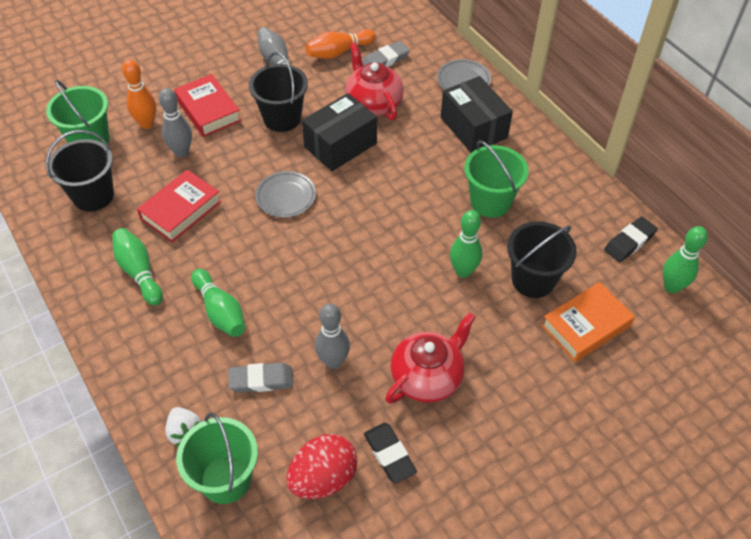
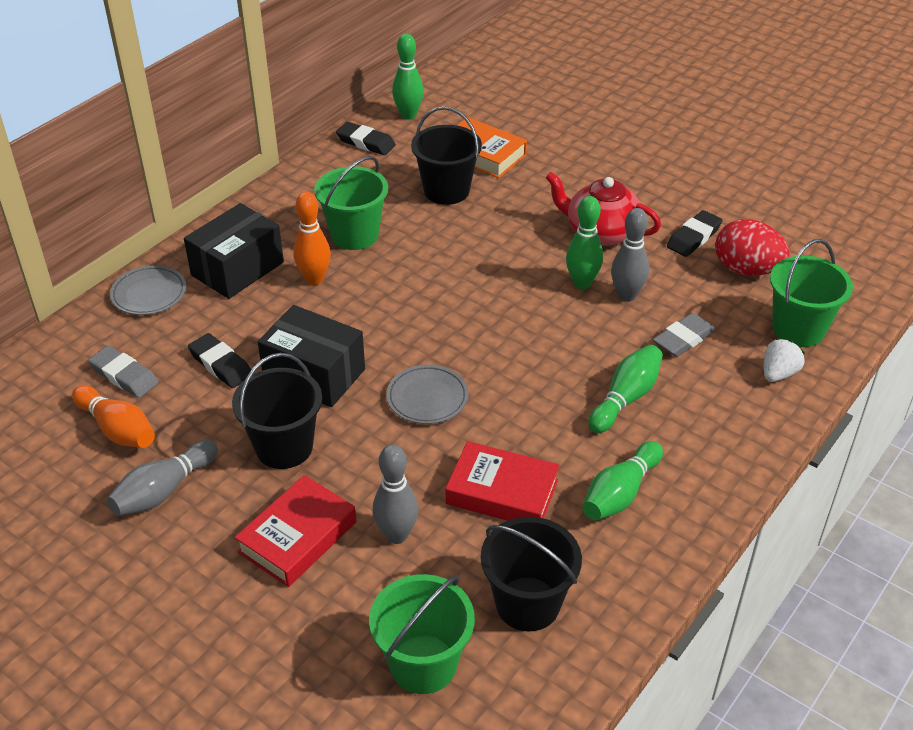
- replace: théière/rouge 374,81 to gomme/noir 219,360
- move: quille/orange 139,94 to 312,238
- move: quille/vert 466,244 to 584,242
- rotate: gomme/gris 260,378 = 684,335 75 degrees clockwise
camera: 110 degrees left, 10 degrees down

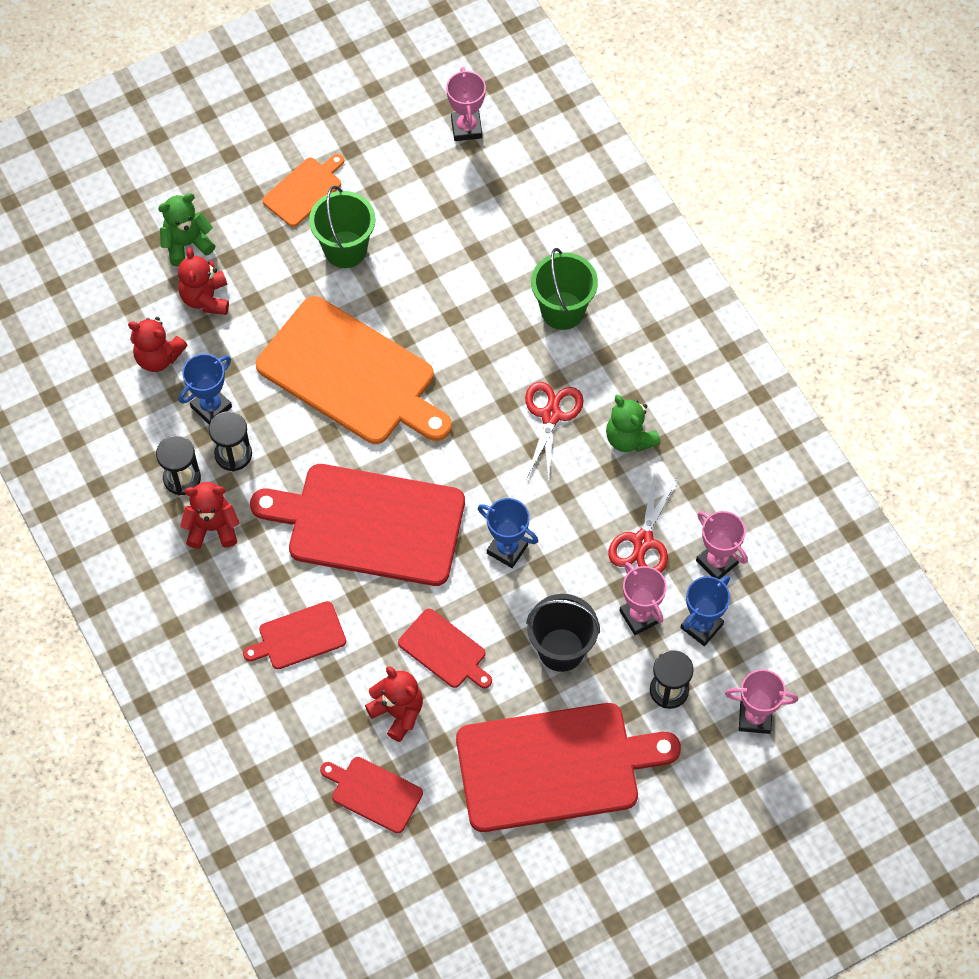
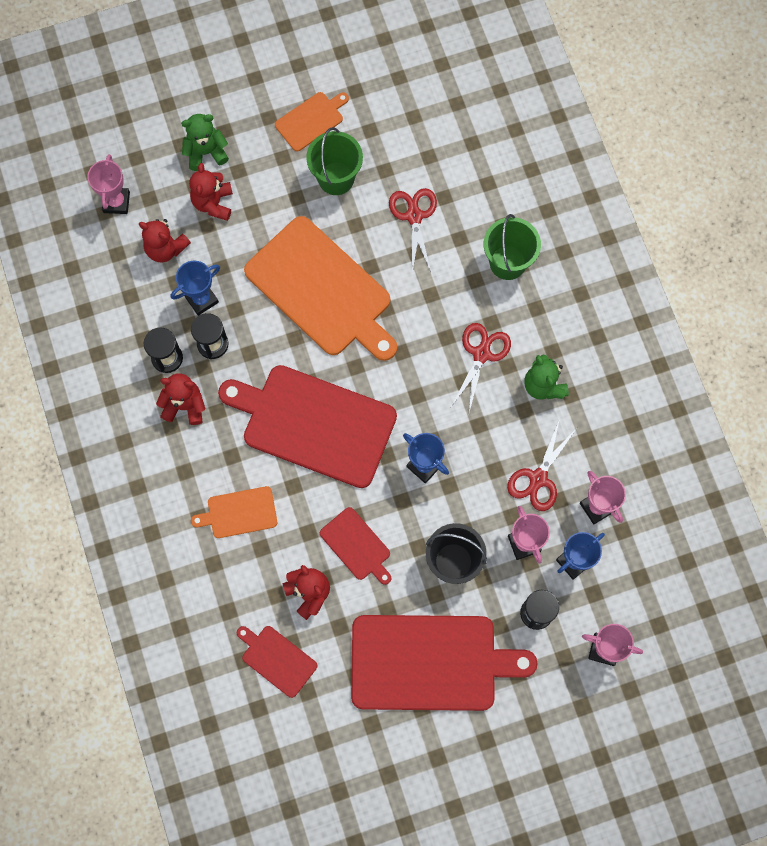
- move: trophée/rose 466,104 to 108,184
- recolor: planche à découper/rouge 294,635 to planche à découper/orange 234,512
- insert: ciseaux/rouge 413,230
camera: 10 degrees right, 10 degrees up

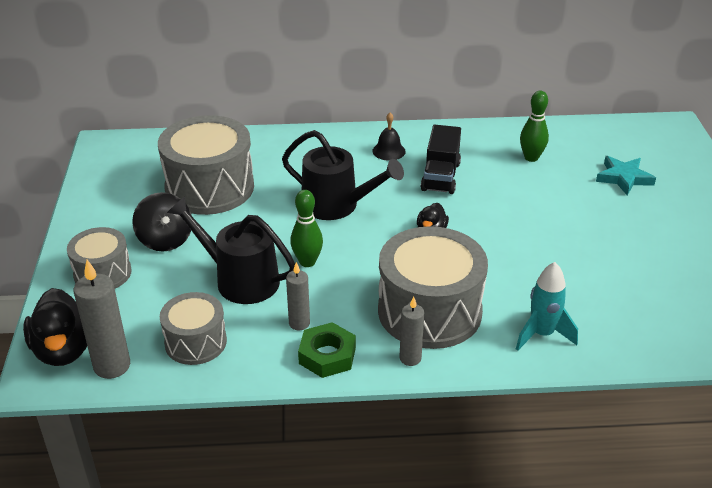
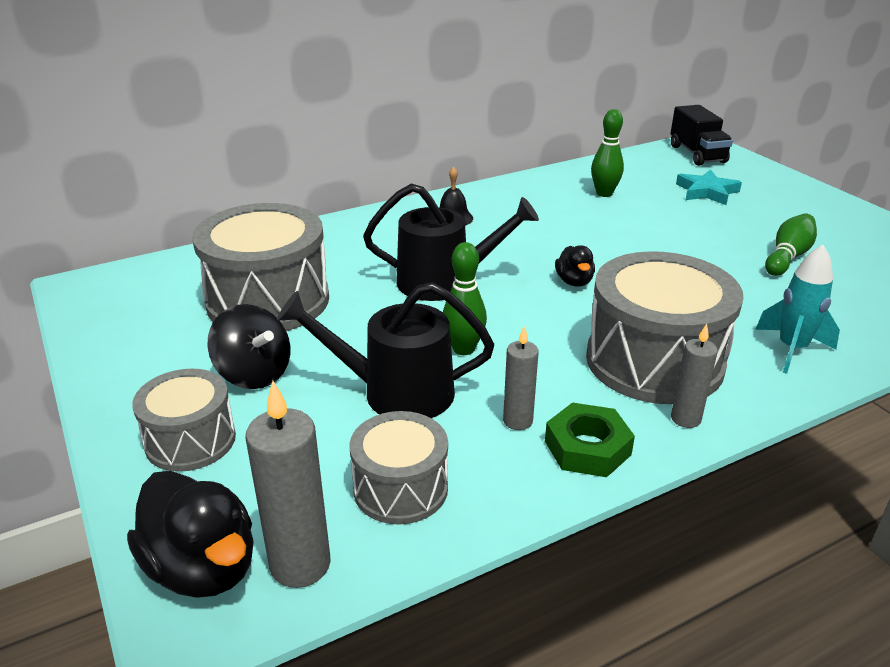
- move: camion/noir 441,159 to 701,135
- insert: quille/vert 791,244
camera: 25 degrees left, 5 degrees down

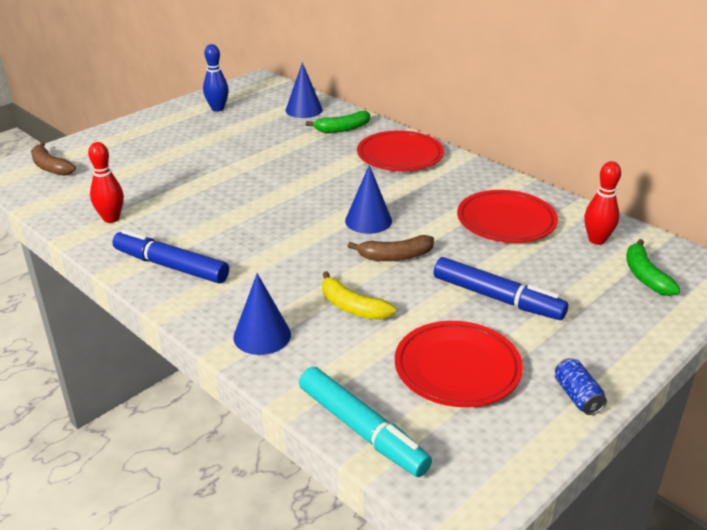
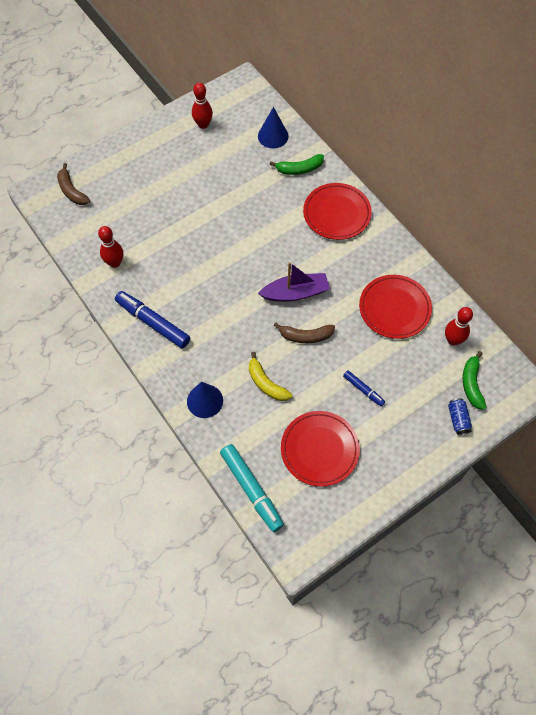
- recolor: quille/bleu 216,78 to quille/rouge 202,106
- replace: cône/bleu 368,199 to bateau/violet 294,282
- resize: feutre/bleu 501,288 = 364,388 x0.54
- move: canette/bleu 581,386 to 460,416
camera: 10 degrees right, 30 degrees up

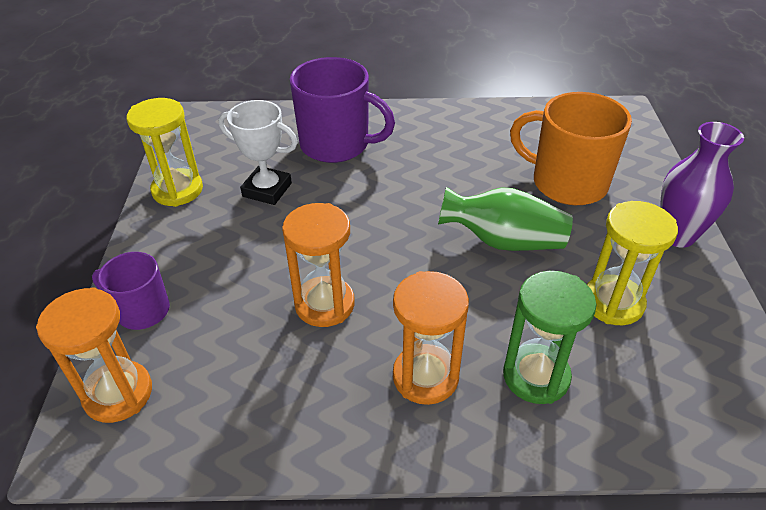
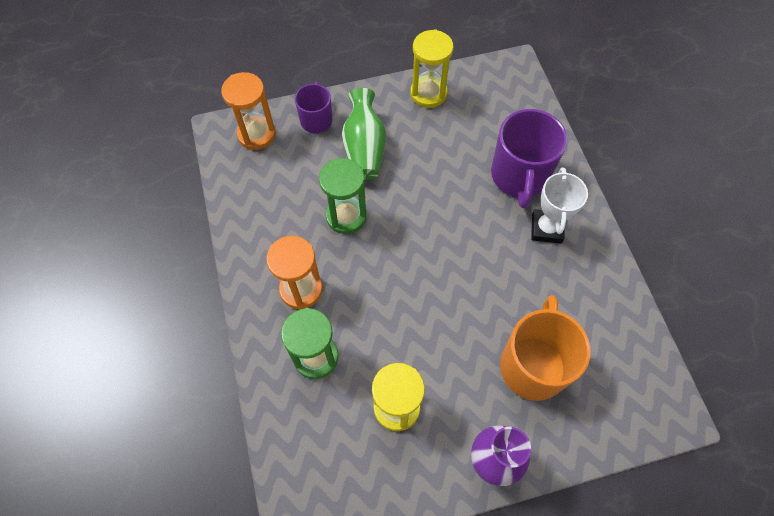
- recolor: sablier/orange 318,265 to sablier/vert 343,196
- move: vase/vert 505,219 to 364,134
- move: trophée/blanc 258,152 to 559,205
camera: 75 degrees right, 20 degrees up

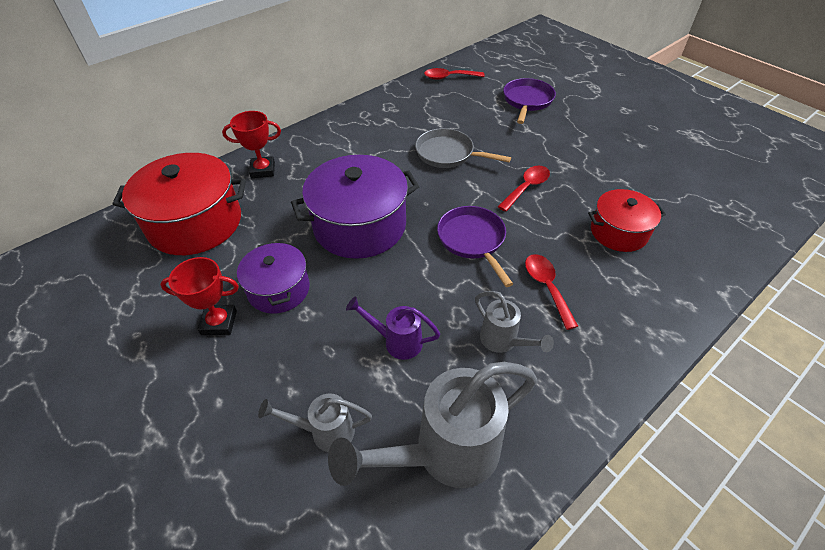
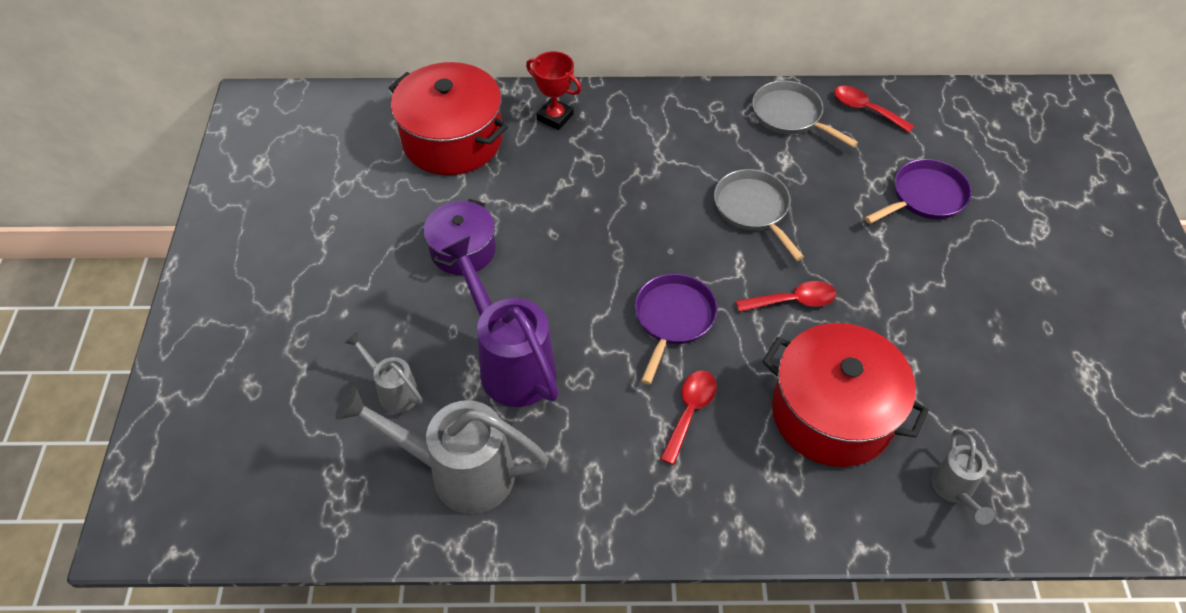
- resize: arrosoir/violet 393,328 = 499,321 x1.93
- insert: poêle/gris 805,114
- resize: marmite/rouge 627,220 = 845,395 x1.67
- move: arrosoir/gris 514,322 to 963,477
- delete: trophée/rouge 199,296
- delete: marmite/violet 355,207
camera: 40 degrees right, 5 degrees up

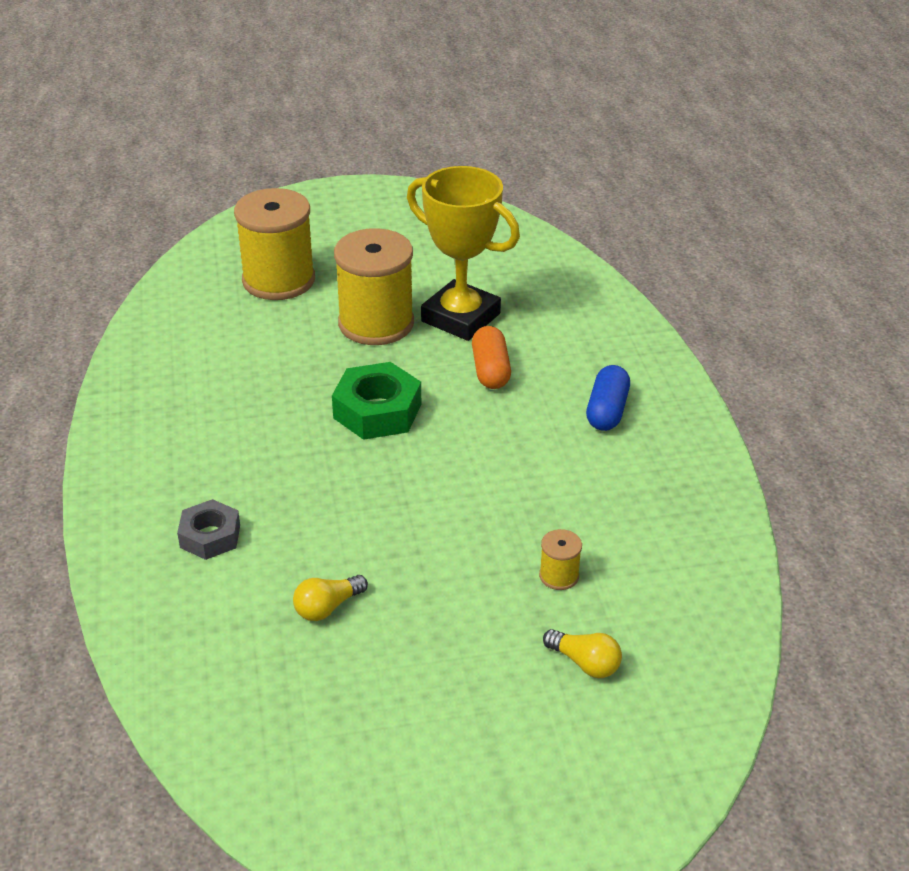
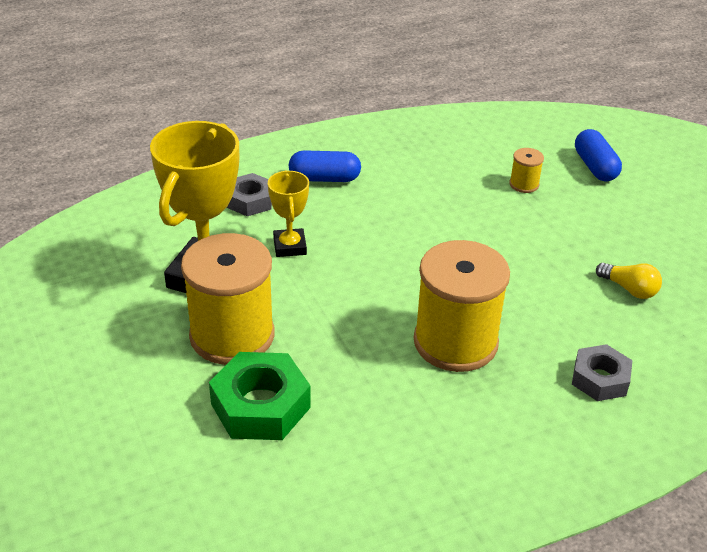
- move: écrou/vert 376,401 to 260,396
- insert: écrou/gris 249,194
- replace: gélule/orange 491,357 to trophée/jaune 288,213
- move: bobine/jaune 274,244 to 462,306
- replace: ampoule/jaune 582,653 to gélule/bleu 598,155
camera: 105 degrees left, 0 degrees up

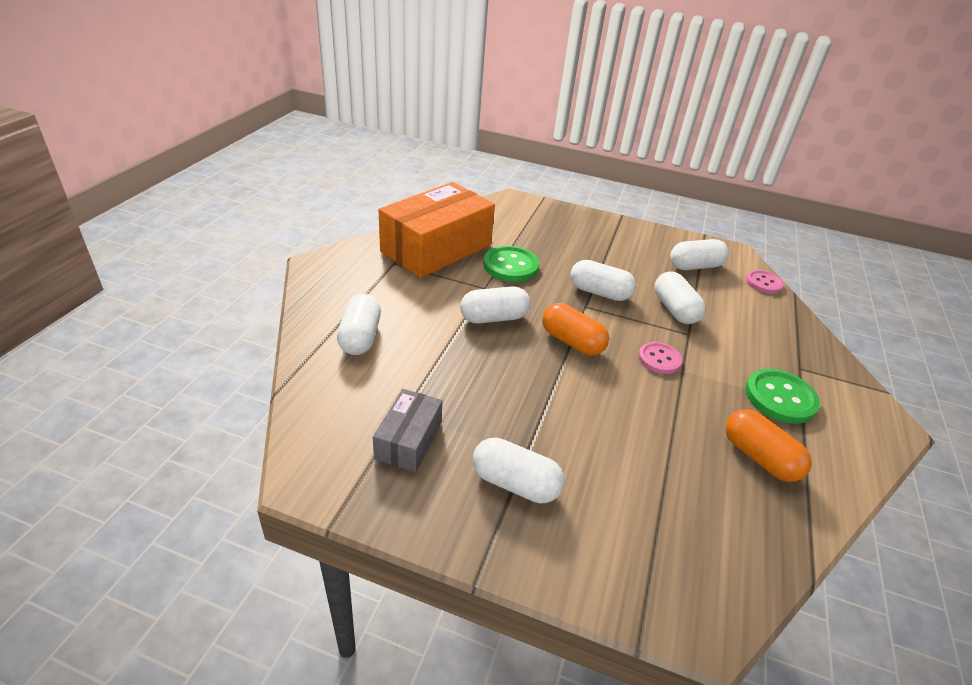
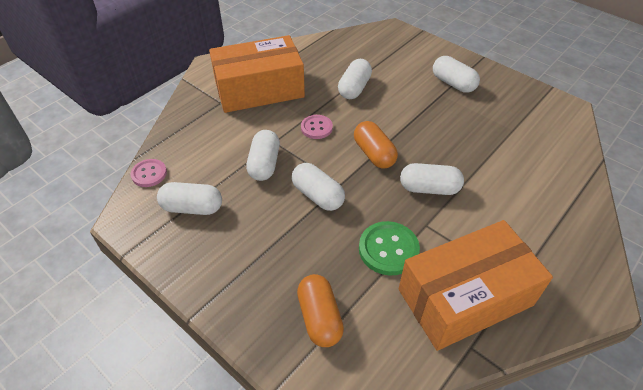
- replace: bouton/vert 782,396 to boîte/orange 257,74
- move: gélule/orange 768,445 to 320,310
- move: gélule/blanc 359,324 to 355,79
- delete: boîte/gris 408,430
camera: 155 degrees left, 10 degrees up

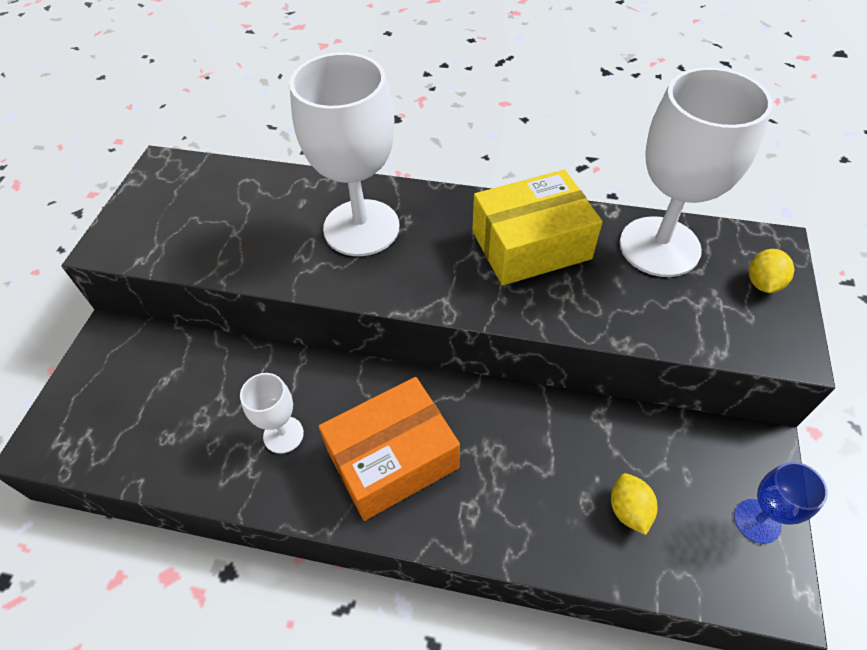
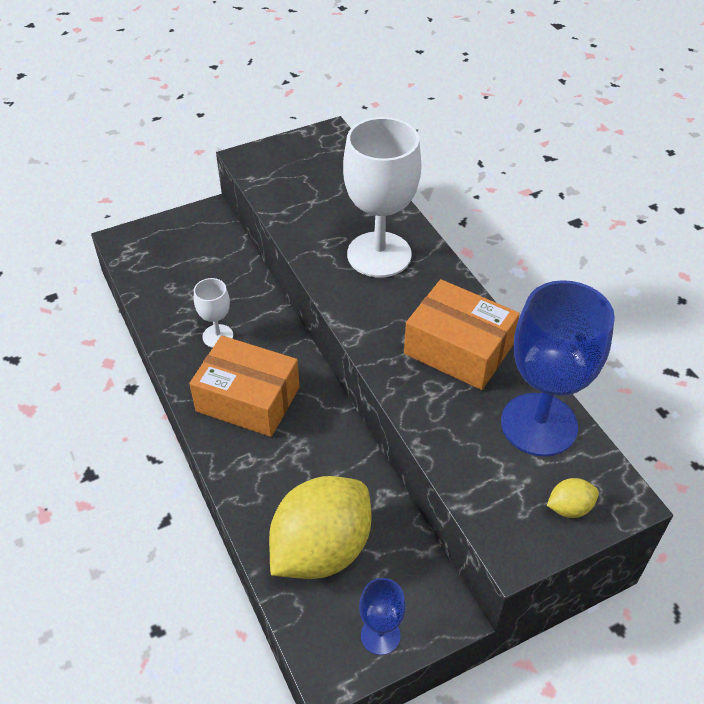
- resize: citron/jaune 634,504 = 320,527 x2.48
- recolor: boîte/jaune 537,227 to boîte/orange 462,334
- recolor: verre à pied/blanc 696,172 to verre à pied/bleu 558,368
camera: 50 degrees right, 5 degrees down

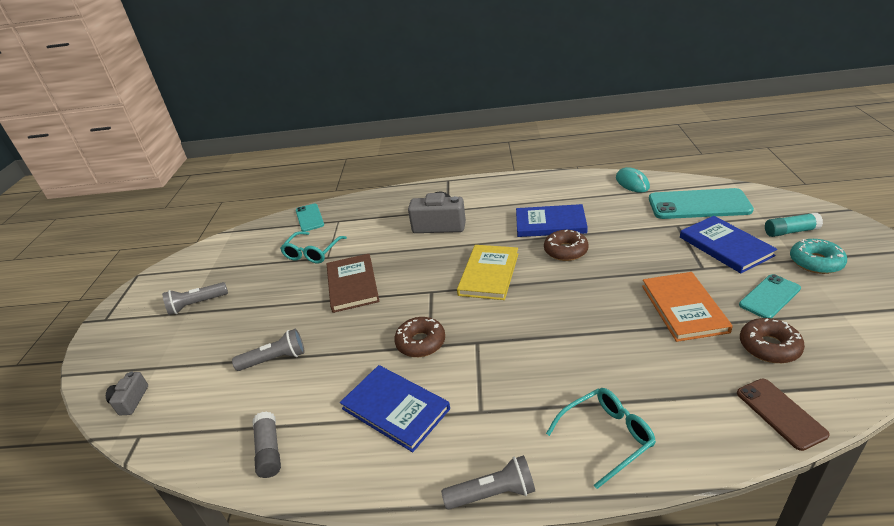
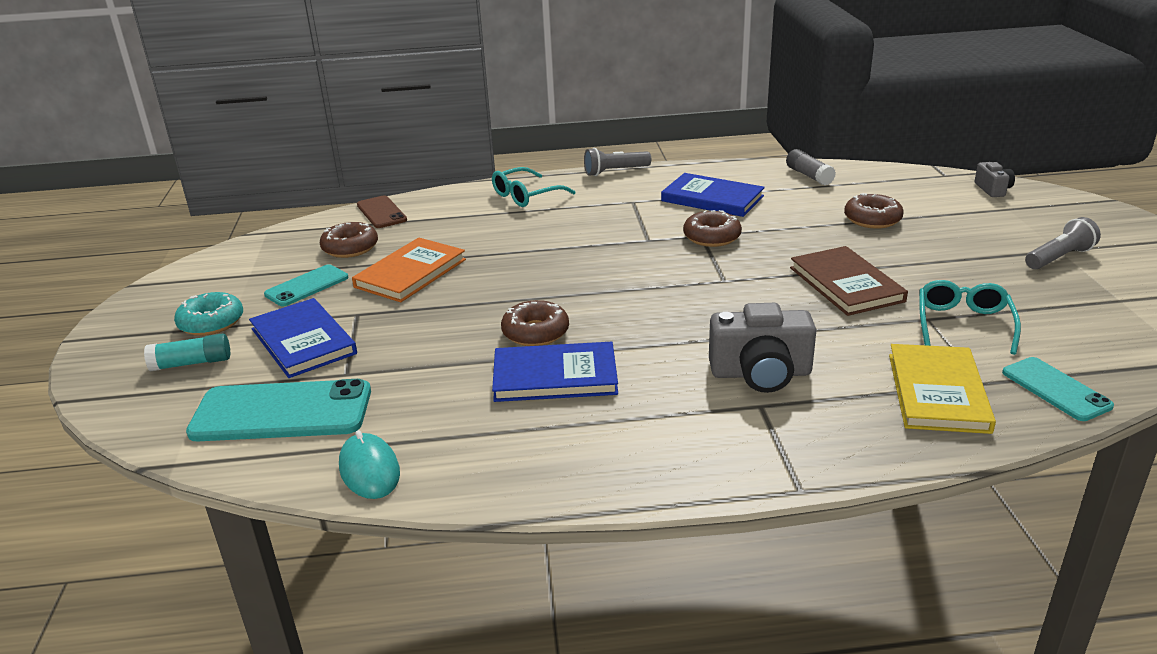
- rotate: livre/orange 687,307 = 409,269 45 degrees clockwise
- replace: lampe de poche/gris 268,350 to beignet/marron 874,211
- move: livre/jaune 487,272 to 942,389
camera: 170 degrees right, 5 degrees down

